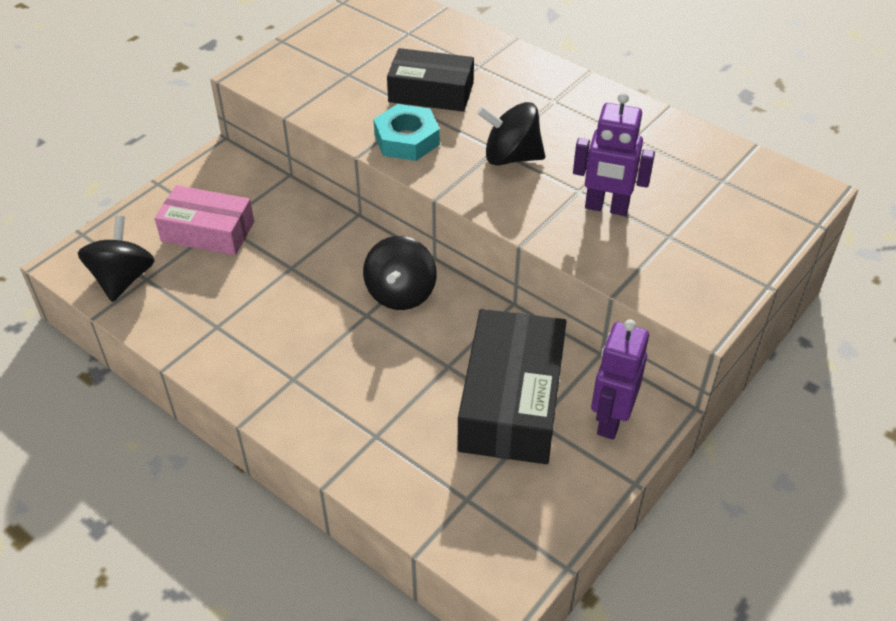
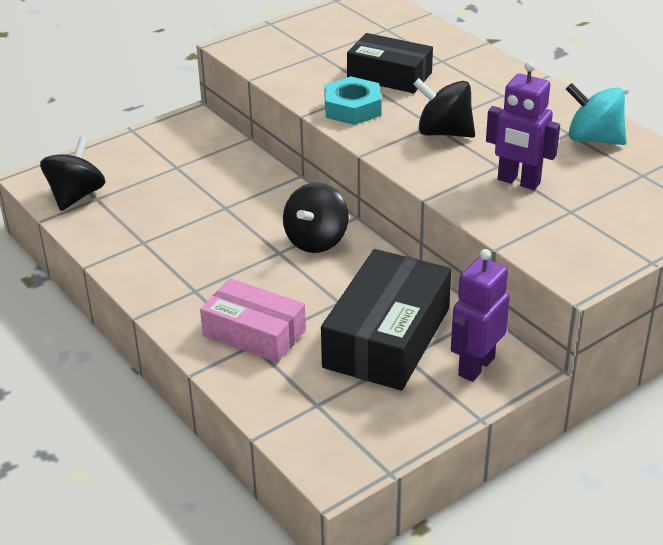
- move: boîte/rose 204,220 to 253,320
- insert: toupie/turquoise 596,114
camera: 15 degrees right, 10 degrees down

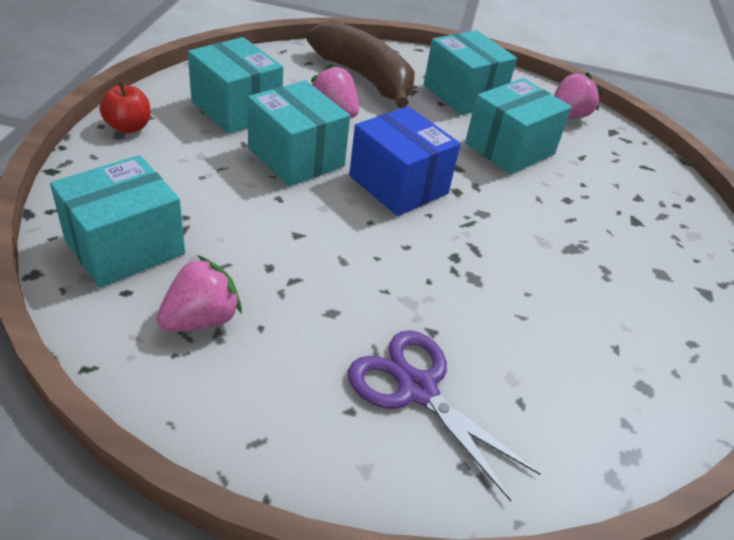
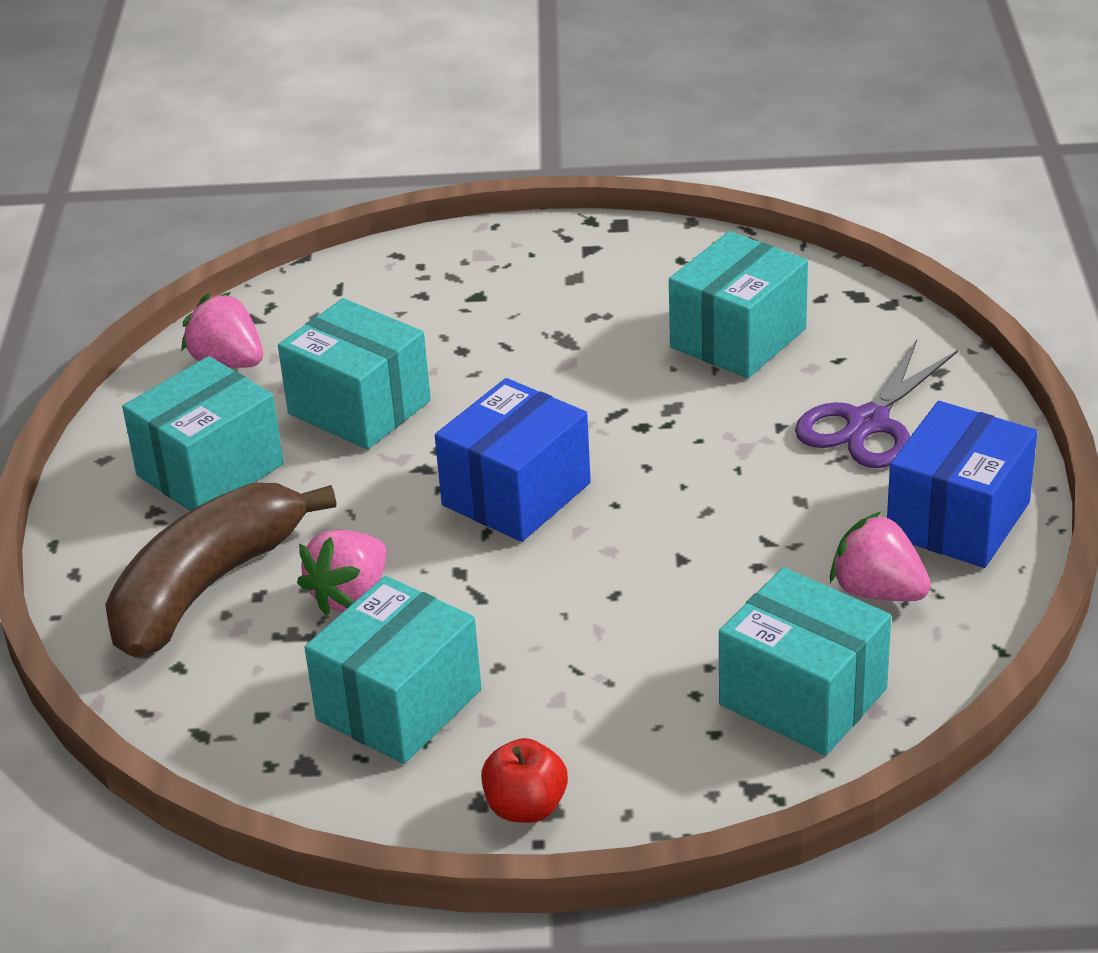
- move: boîte/turquoise 299,133 to 738,304
- insert: boîte/bleu 962,484
camera: 95 degrees left, 5 degrees down

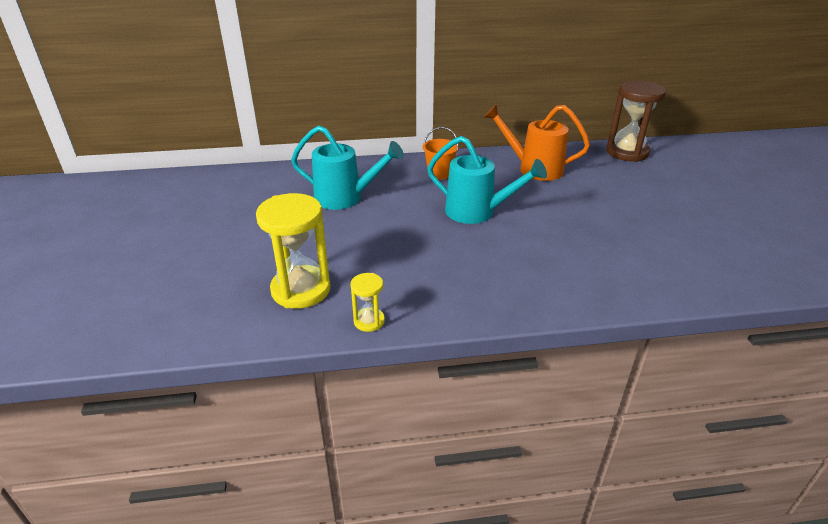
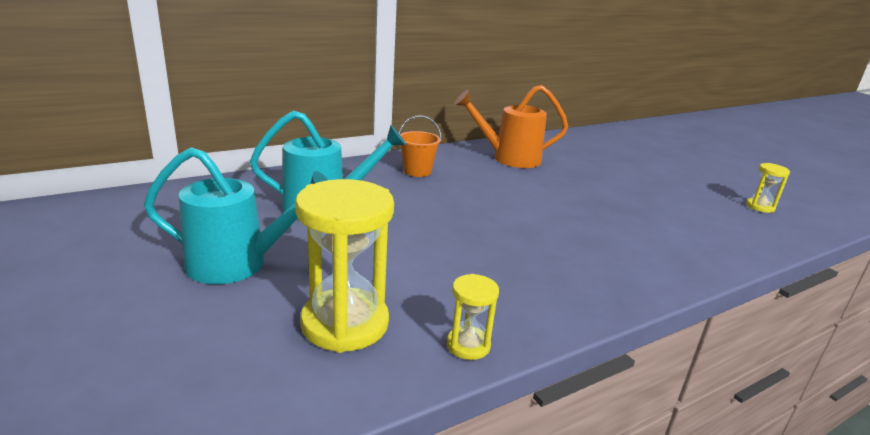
- move: arrosoir/turquoise 487,180 to 236,215
- insert: sablier/jaune 768,188
- delete: sablier/marron 636,121
camera: 25 degrees left, 10 degrees down

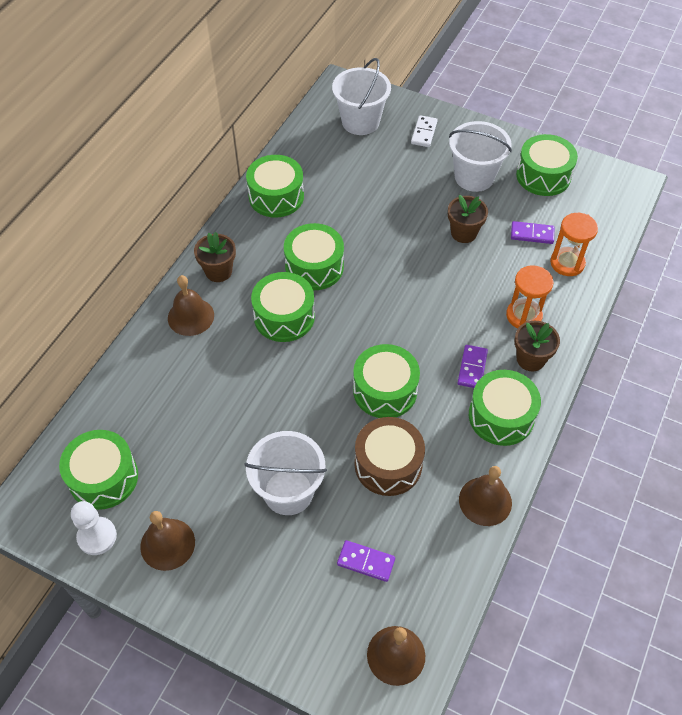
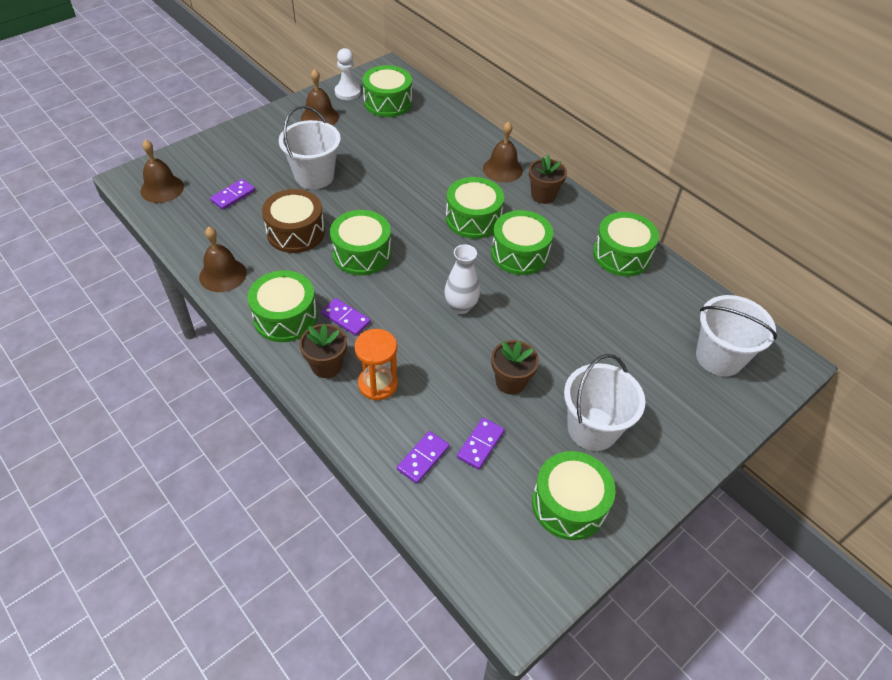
- replace: sablier/orange 574,244 to domino/violet 423,457
- insert: vase/blanc 462,279
- delete: domino/blanc 424,131
camera: 110 degrees right, 5 degrees down

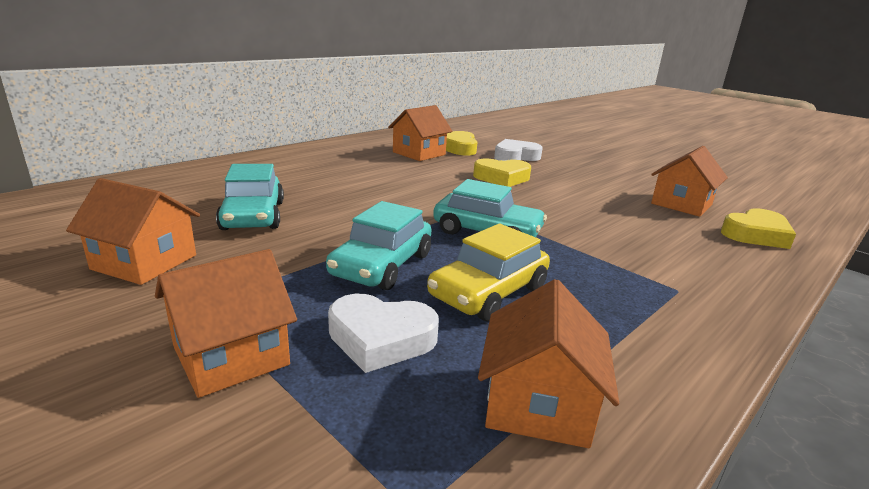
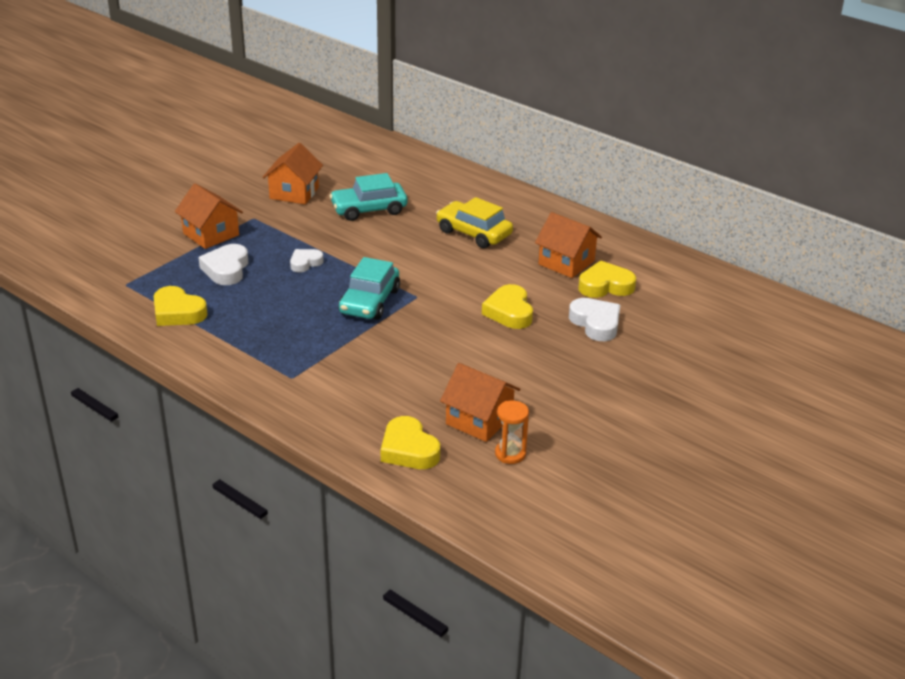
- replace: maison/orange 548,363 to cœur/jaune 181,306
- replace: voiture/turquoise 378,245 to cœur/blanc 307,261
- move: voiture/jaune 488,272 to 474,222
- insert: sablier/orange 512,432
camera: 85 degrees right, 10 degrees up

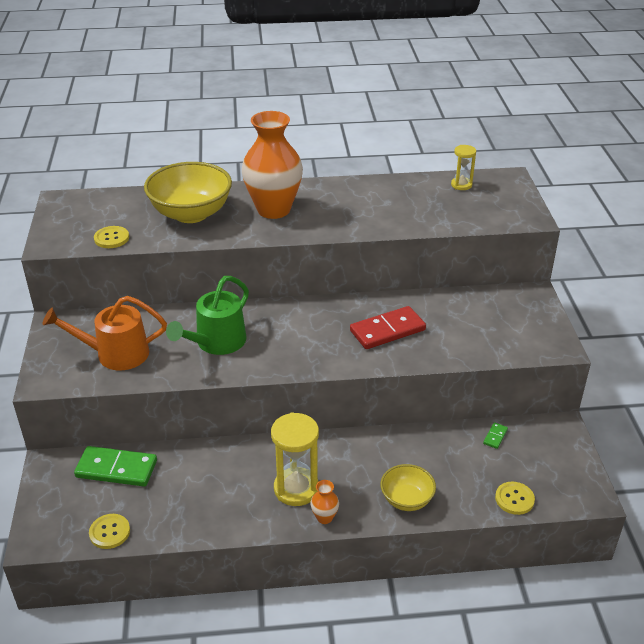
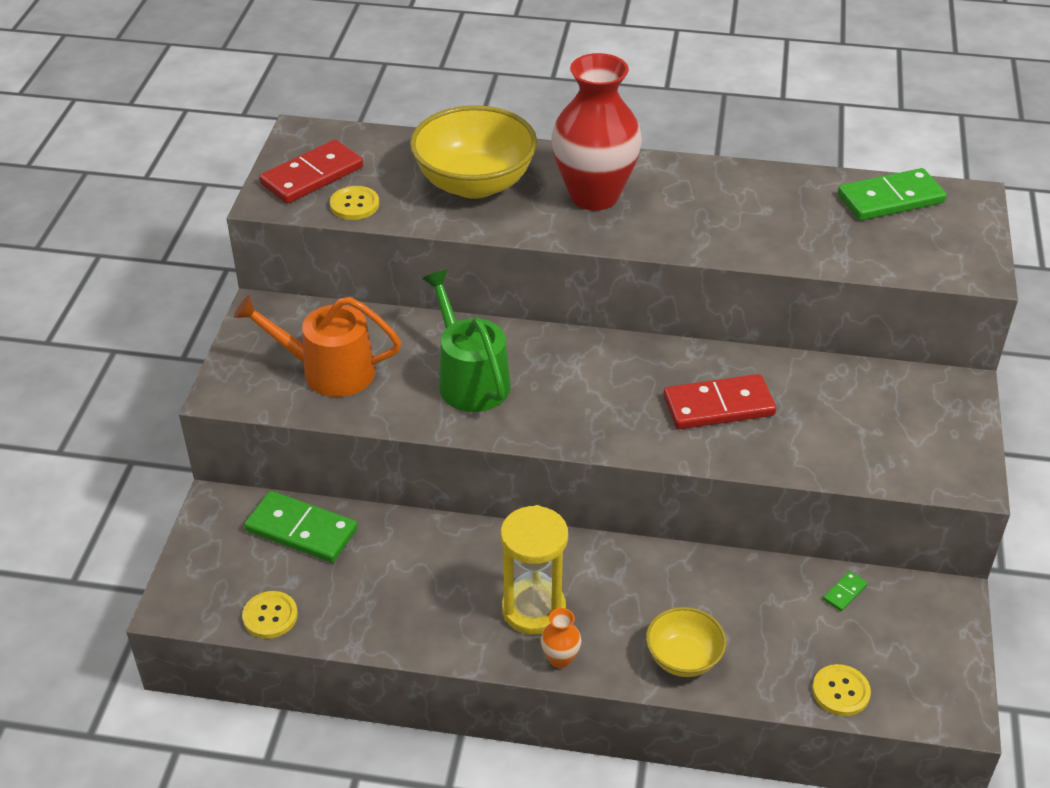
- insert: domino/rouge 311,171
- rotate: arrosoir/vert 207,315 = 466,341 105 degrees clockwise
- recolor: vase/orange 272,165 to vase/rouge 596,132
- replace: sablier/jaune 463,167 to domino/vert 892,194
camera: 15 degrees right, 5 degrees up

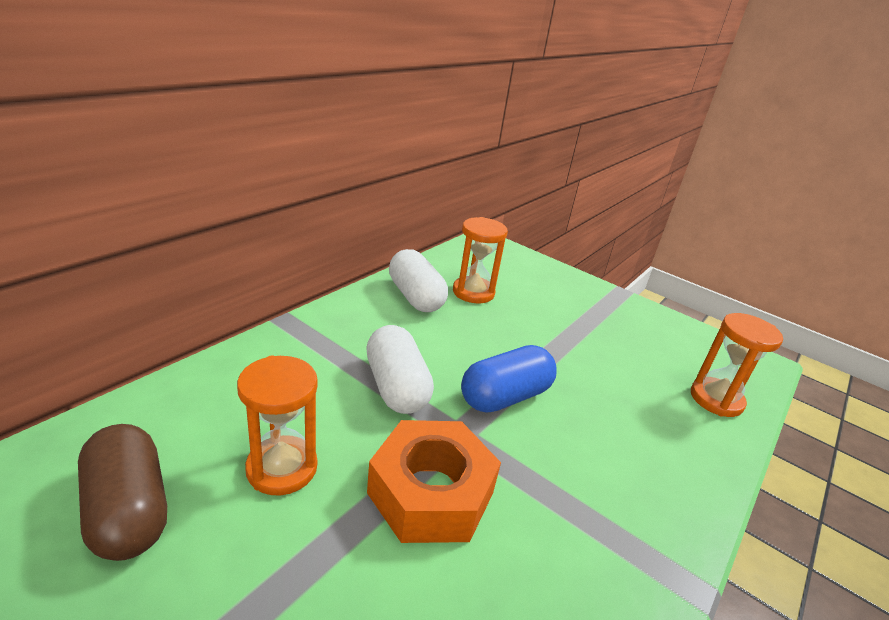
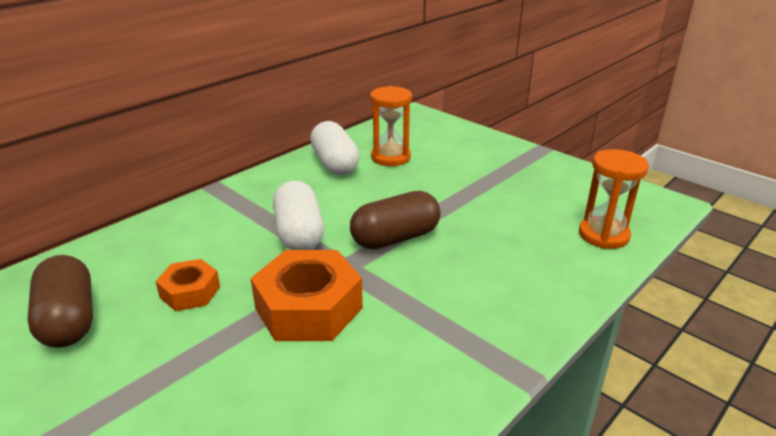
- replace: sablier/orange 277,425 to écrou/orange 187,285
- recolor: gélule/bleu 509,379 to gélule/marron 395,220
camera: 10 degrees right, 0 degrees up

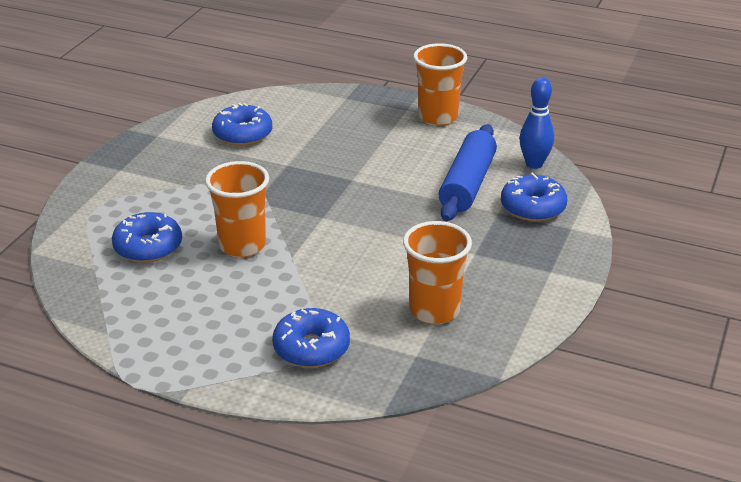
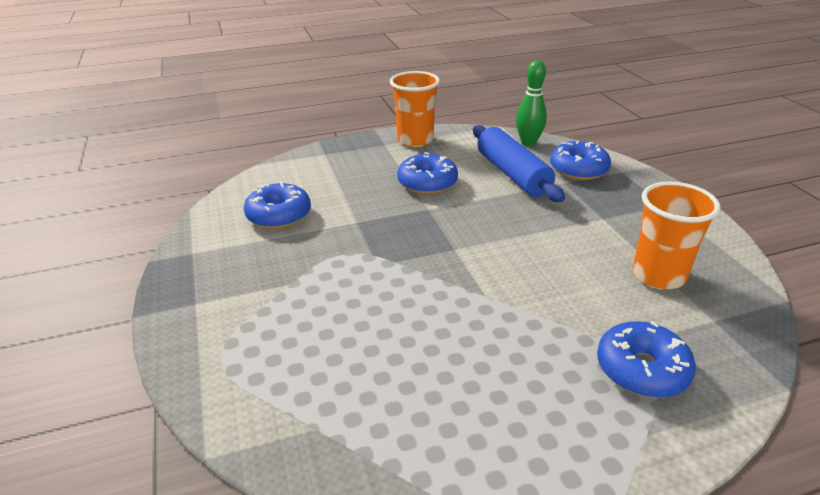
- move: beignet/bleu 147,237 to 427,173
- recolor: quille/bleu 536,123 to quille/vert 531,103
- delete: gobelet/orange 237,209
camera: 40 degrees left, 0 degrees up

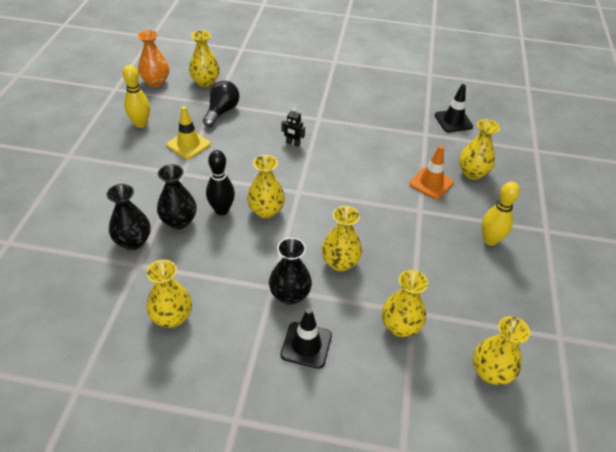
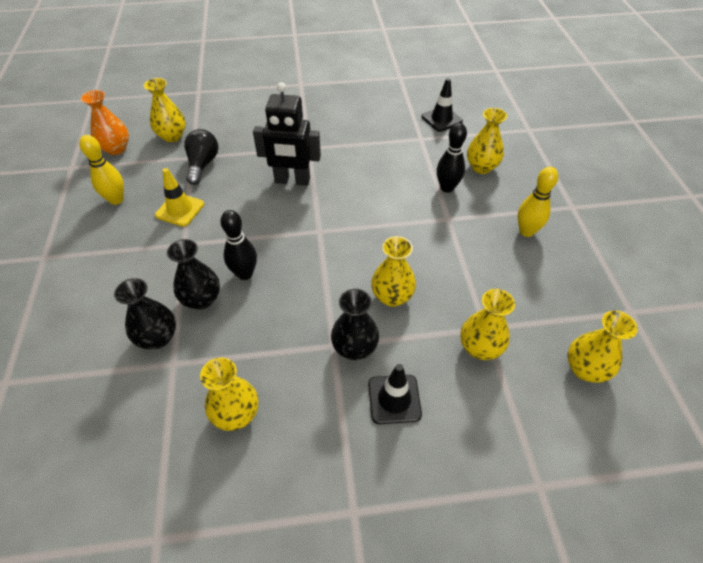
- resize: robot/noir 293,127 = 287,134 x2.29
- replace: cône de chantier/orange 431,172 to quille/noir 452,158
- delete: vase/jaune 266,187
camera: 15 degrees left, 5 degrees up

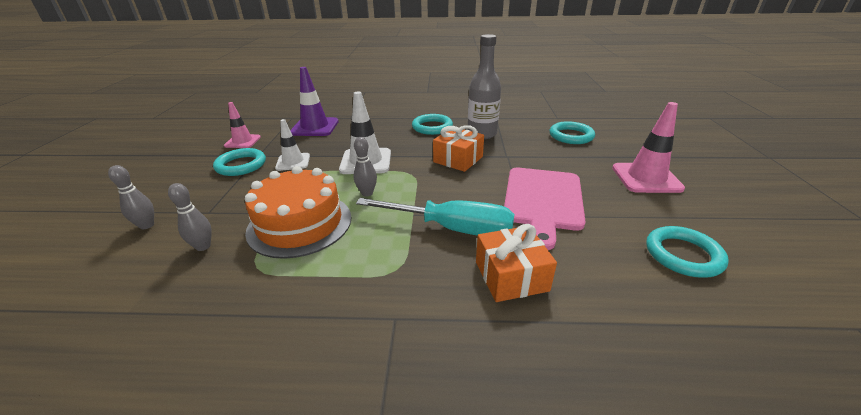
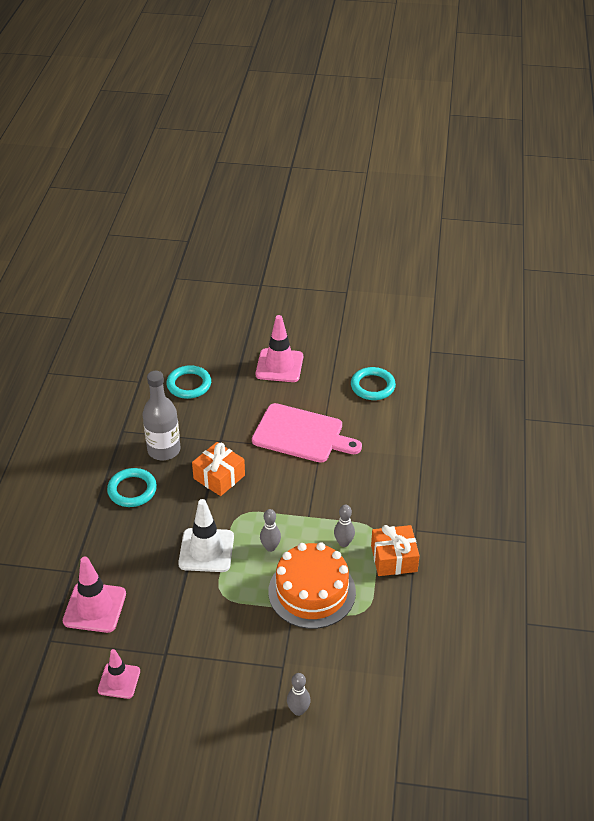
- recolor: cône de chantier/violet 314,101 to cône de chantier/rose 94,595
- move: quille/gris 190,217 to 344,526
- move: cadeau/orange 516,263 to 395,550
- delete: anneau/turquoise 239,162
- delete: cône de chantier/blanc 292,145
- delete: tournevis/turquoise 435,217
camera: 85 degrees left, 10 degrees up

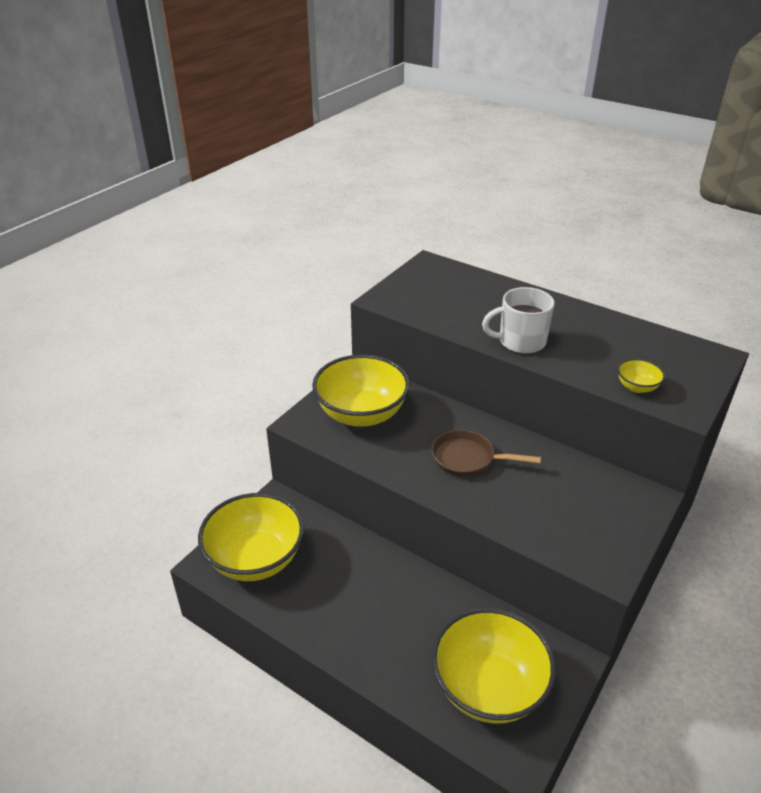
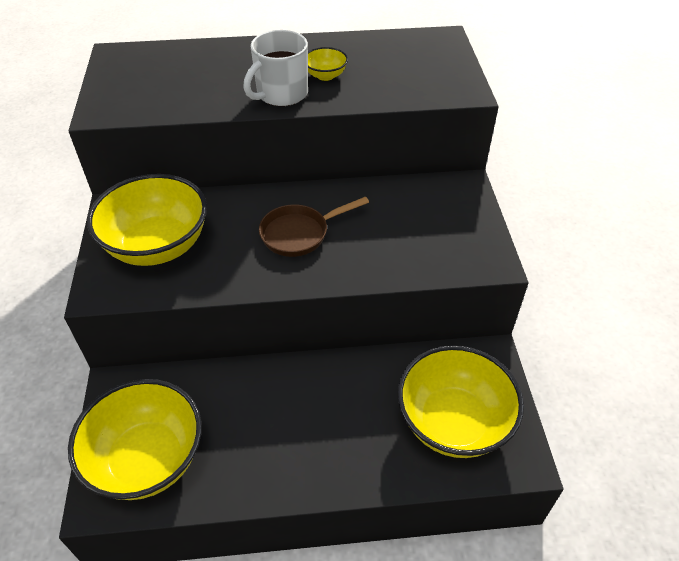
- move: bol/jaune 641,376 to 328,64
camera: 40 degrees left, 10 degrees up

